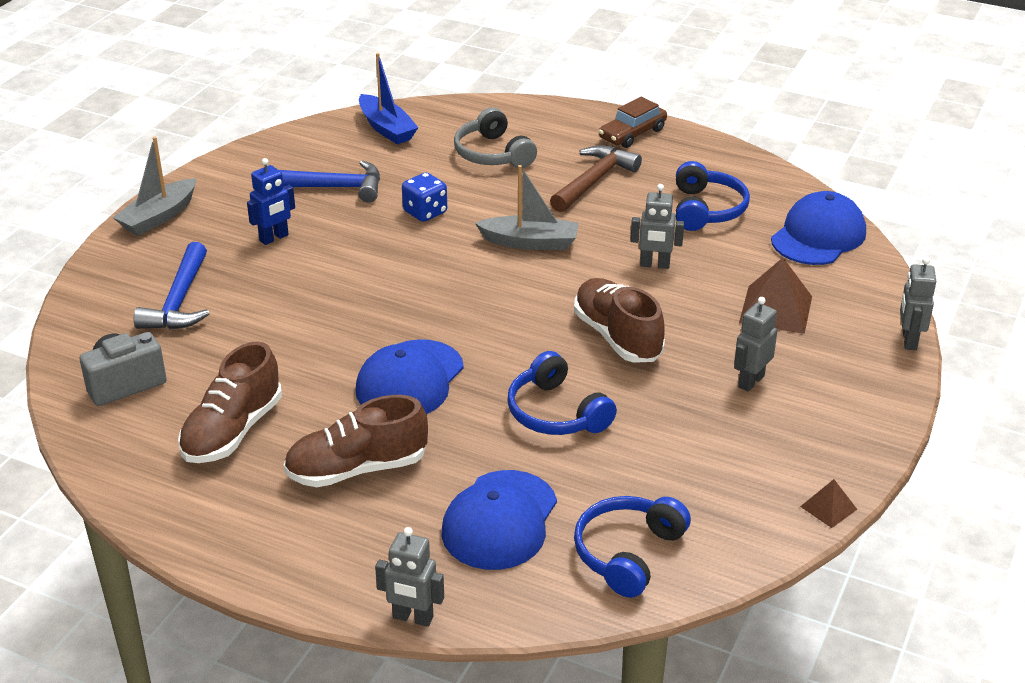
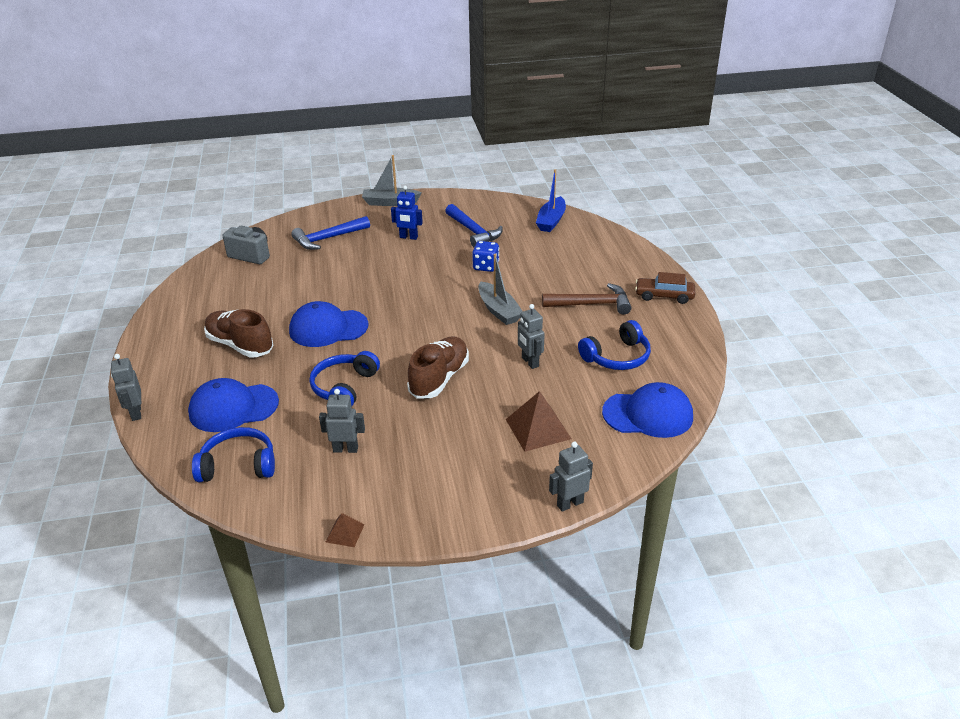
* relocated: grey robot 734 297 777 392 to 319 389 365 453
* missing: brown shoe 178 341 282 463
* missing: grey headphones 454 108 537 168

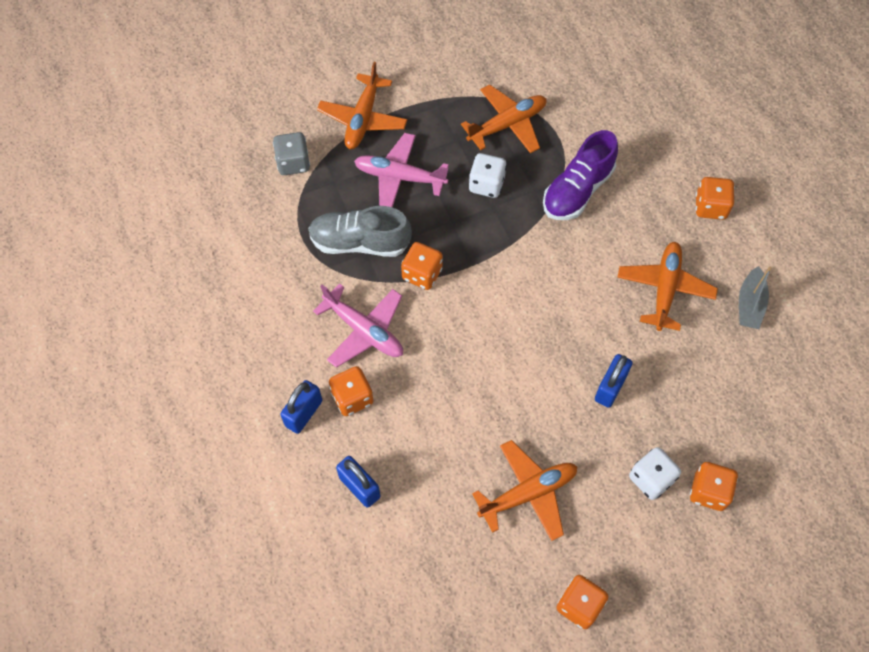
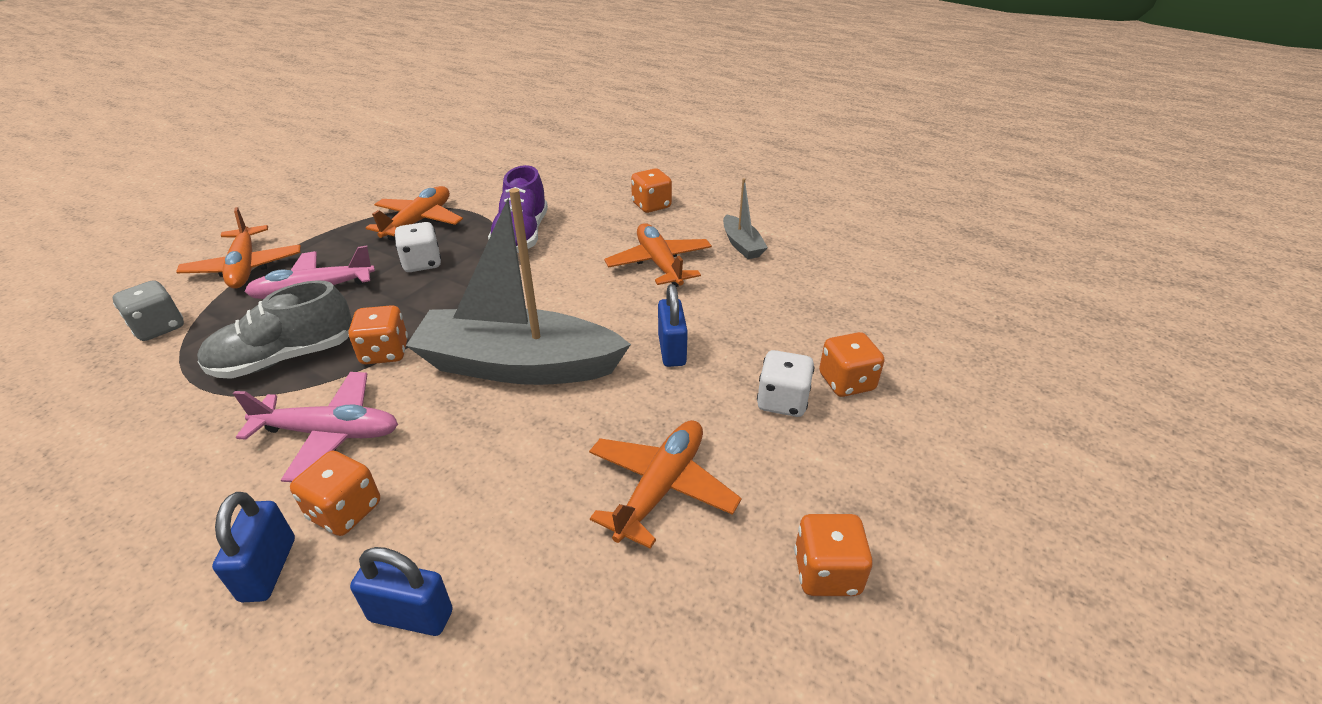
* appeared: grey boat 406 188 631 385

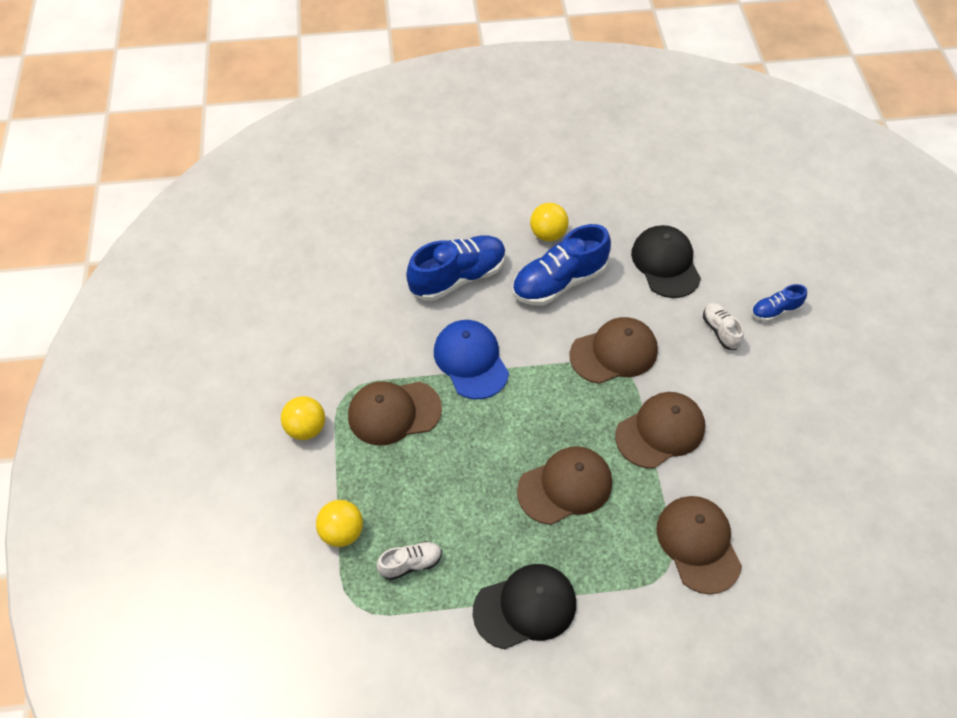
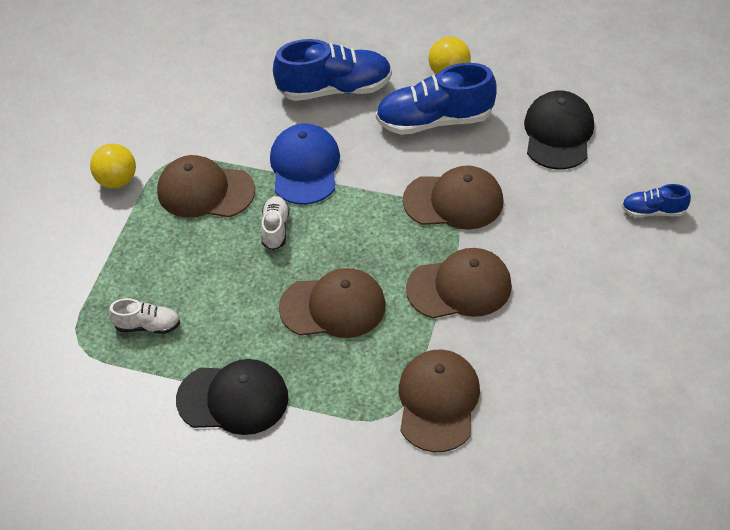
* relocated: white shoe 703 303 744 350 to 261 196 290 250
* missing: yellow ball 316 500 363 547

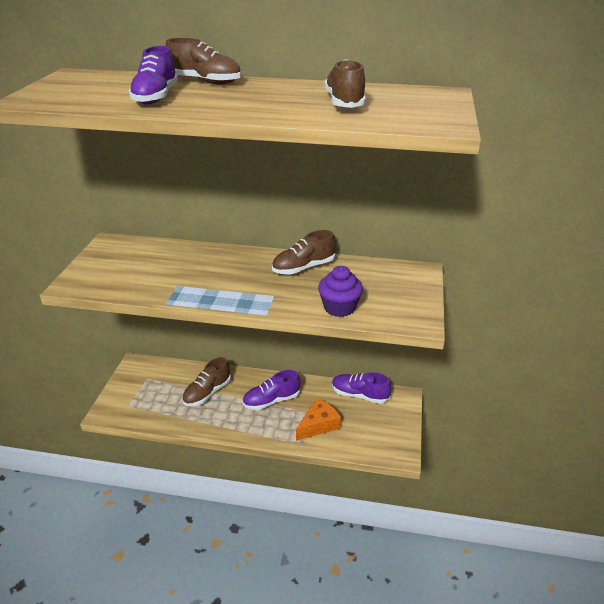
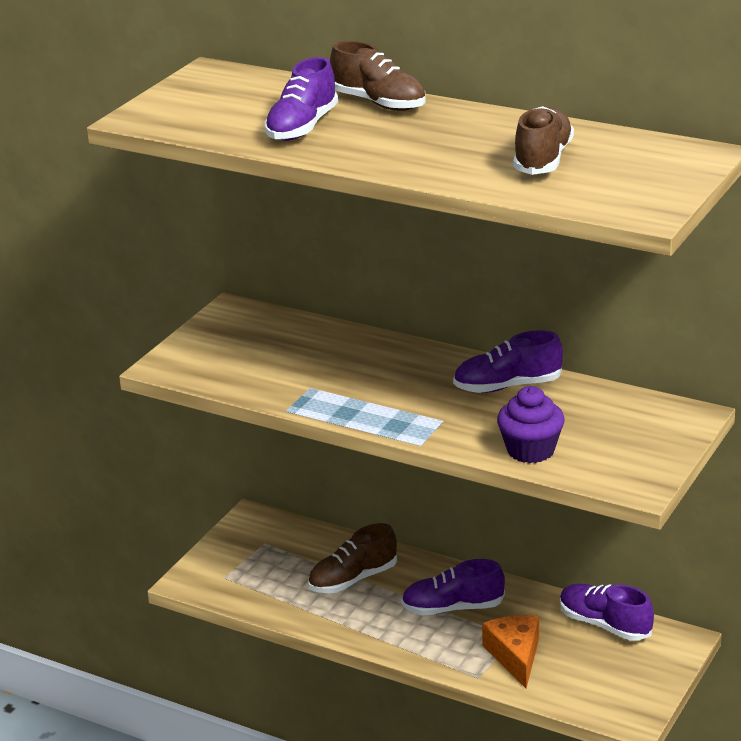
* colour: brown shoe 272 230 336 274 to purple shoe 453 330 563 393
* spun: orange cheese 296 398 341 441 = 482 615 539 688 75 degrees counterclockwise

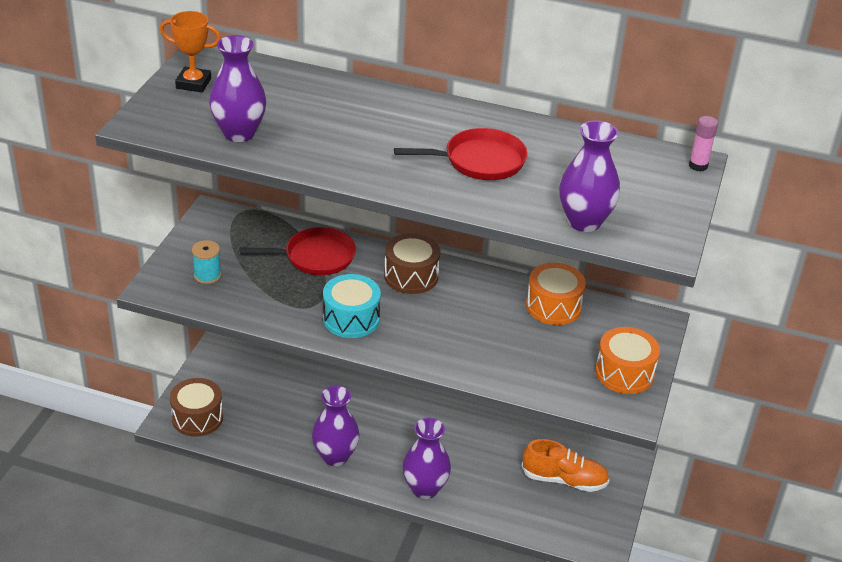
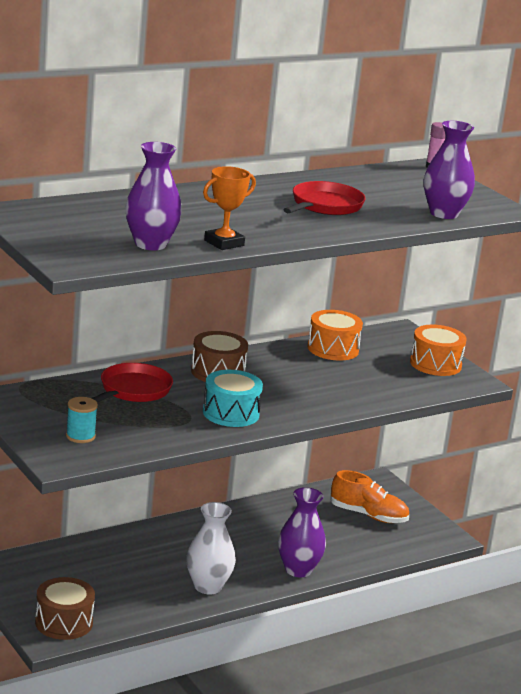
* colour: purple vase 312 386 359 466 to white vase 186 502 236 595
* relocated: orange trophy 160 11 221 92 to 203 166 256 250
* spun: orange shoe 521 439 609 492 = 330 470 409 523 60 degrees clockwise

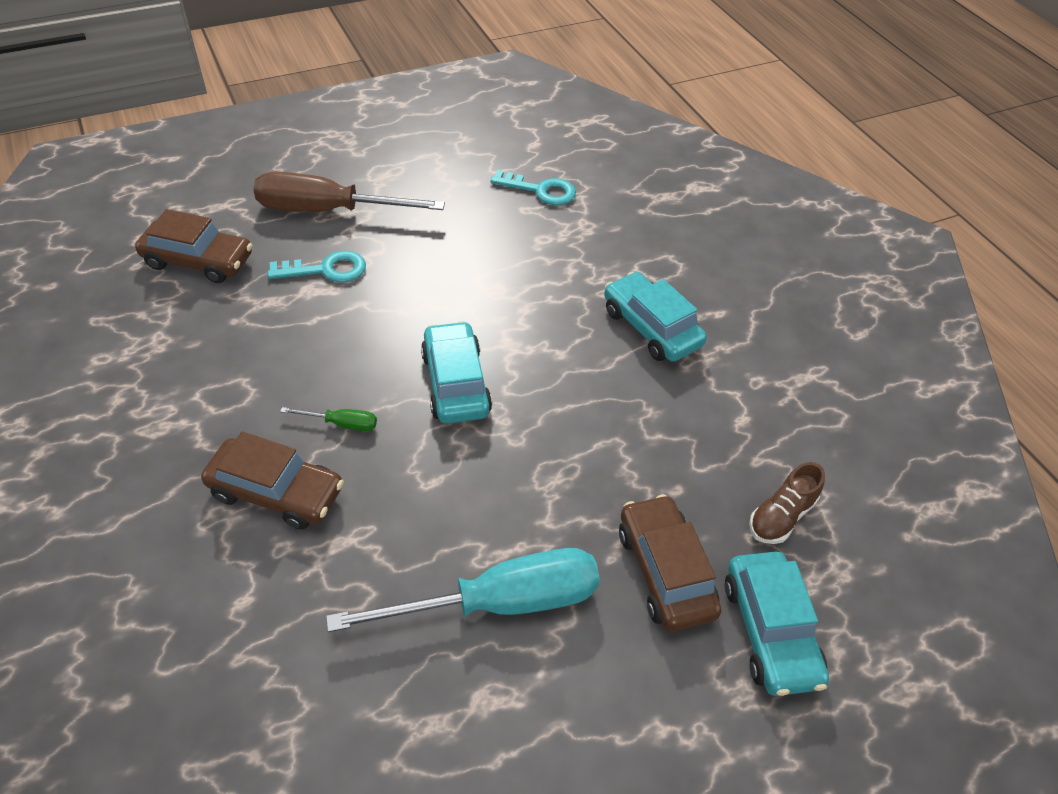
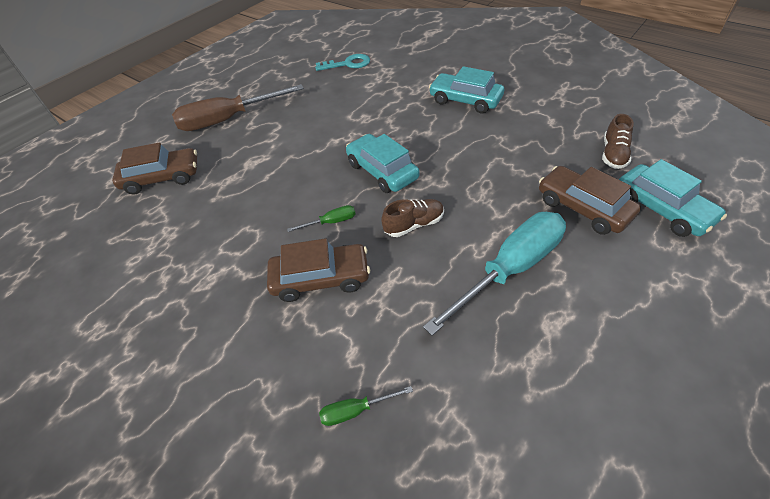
* appeared: green screwdriver 319 386 413 426
* appeared: brown shoe 381 199 444 237
* missing: turquoise key 267 250 366 283

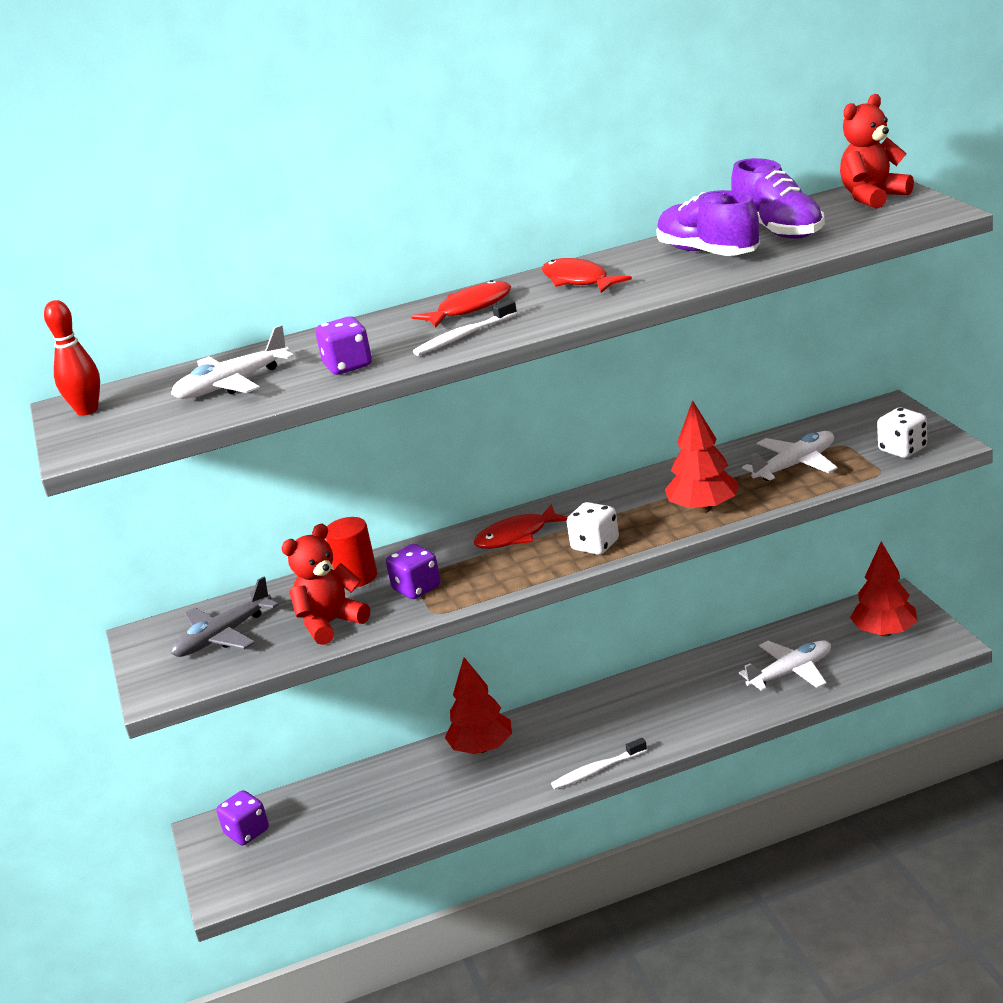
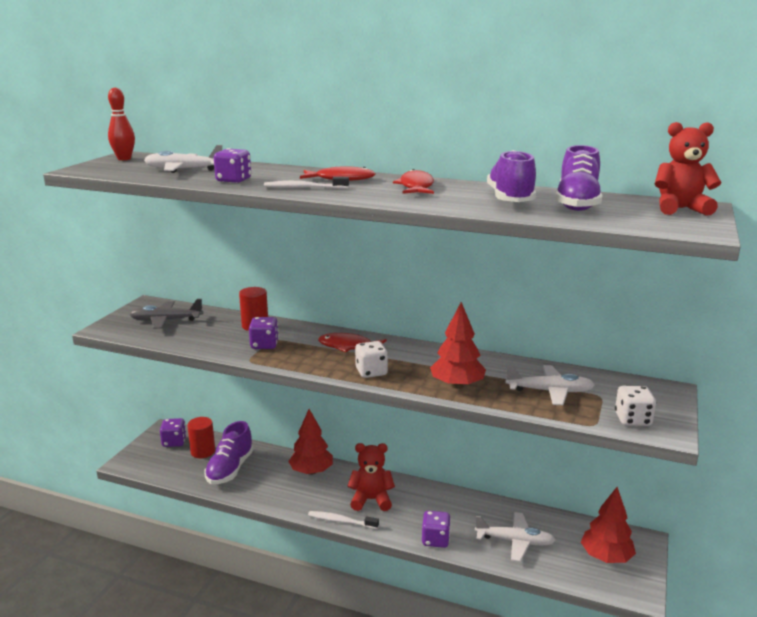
* appeared: red cylinder 187 417 215 458
* appeared: purple shoe 205 421 254 484
* relocated: red teddy bear 282 524 370 645 to 347 443 395 511
* appeared: purple dice 422 511 451 548

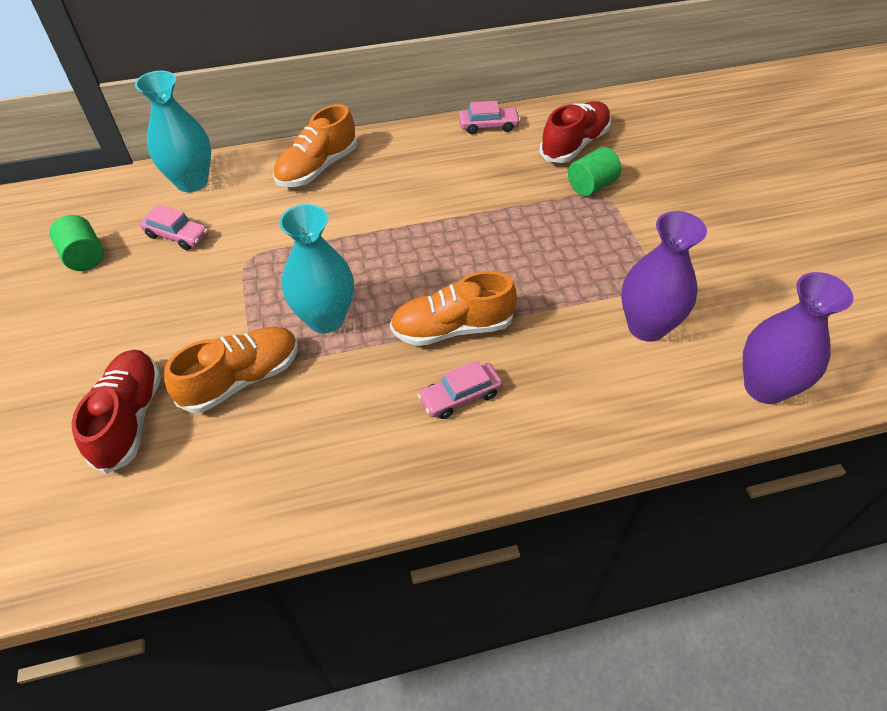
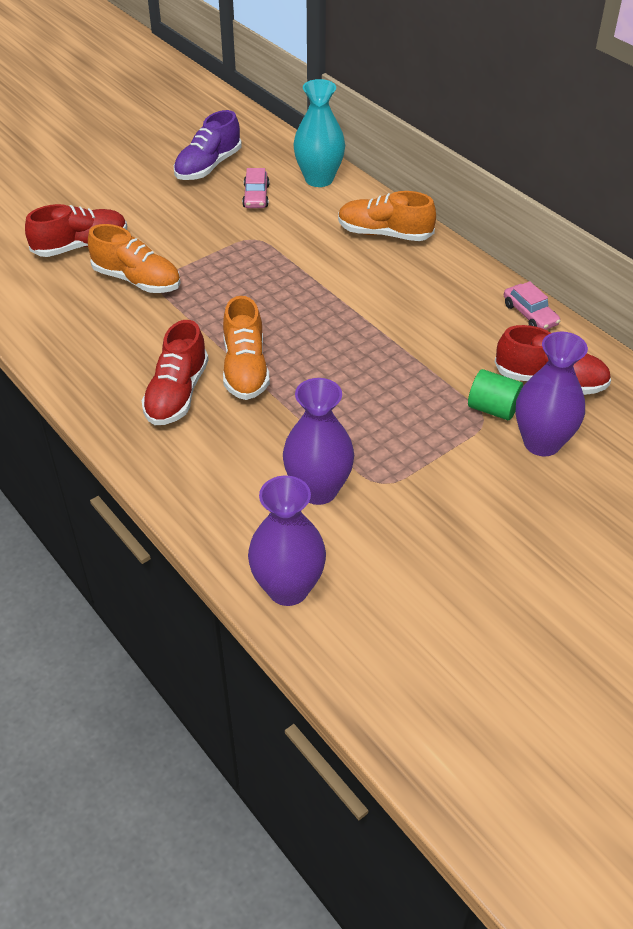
* exchanged: pink car 418 360 503 419 to red shoe 142 320 209 425
* exchanged: green cylinder 49 215 104 271 to purple shoe 174 110 242 180
* spun: orange shoe 390 271 517 346 = 223 296 270 400 150 degrees counterclockwise
* appeared: purple vase 515 332 588 456
* missing: turquoise vase 279 204 354 333

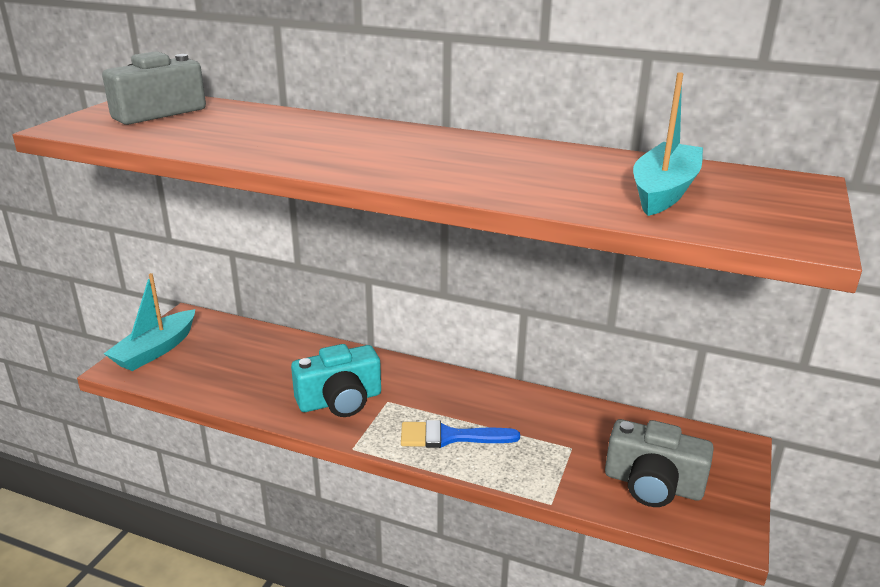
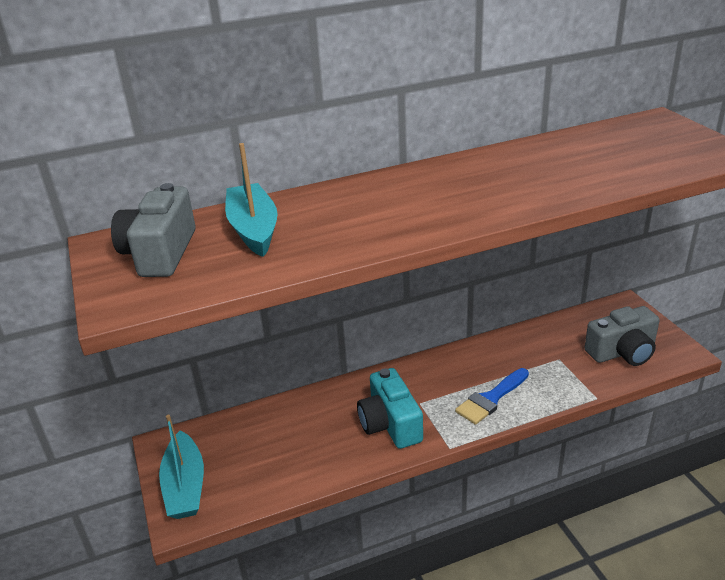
* relocated: turquoise boat 633 72 703 216 to 225 143 277 257
* spun: turquoise camera 291 344 381 417 = 357 368 423 449 135 degrees clockwise

